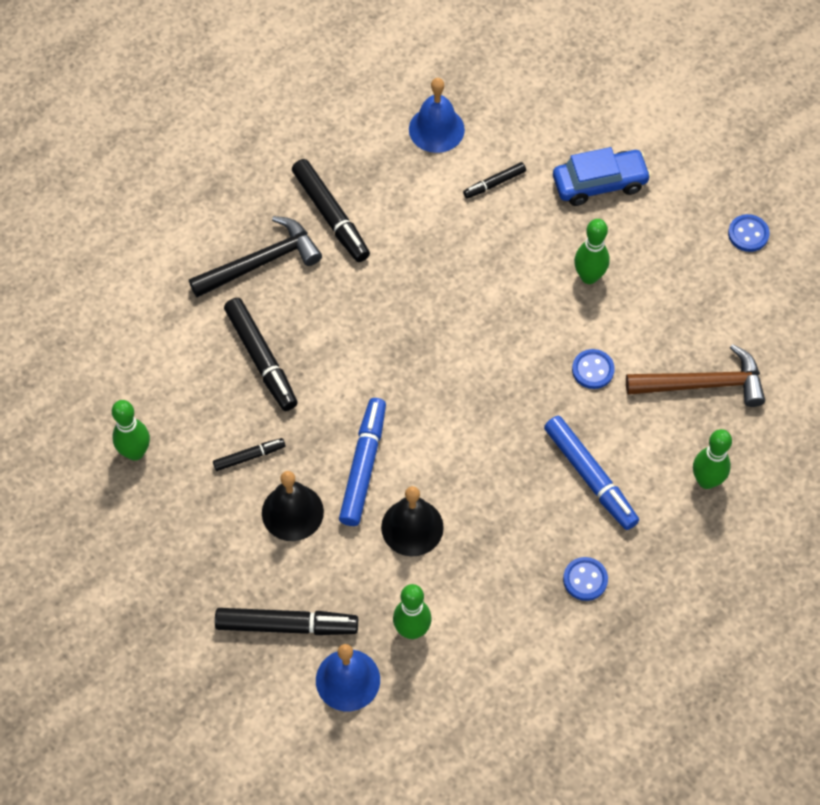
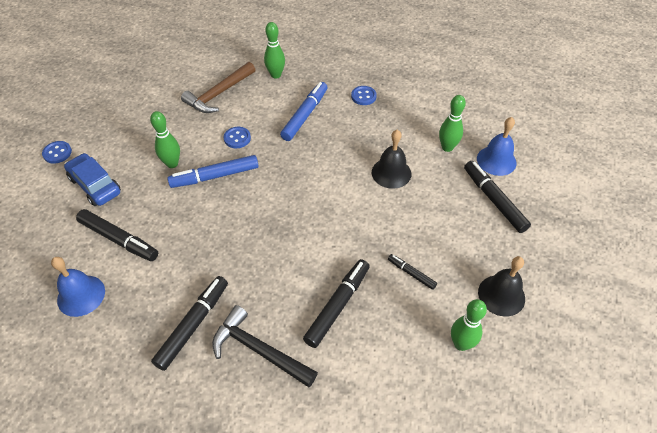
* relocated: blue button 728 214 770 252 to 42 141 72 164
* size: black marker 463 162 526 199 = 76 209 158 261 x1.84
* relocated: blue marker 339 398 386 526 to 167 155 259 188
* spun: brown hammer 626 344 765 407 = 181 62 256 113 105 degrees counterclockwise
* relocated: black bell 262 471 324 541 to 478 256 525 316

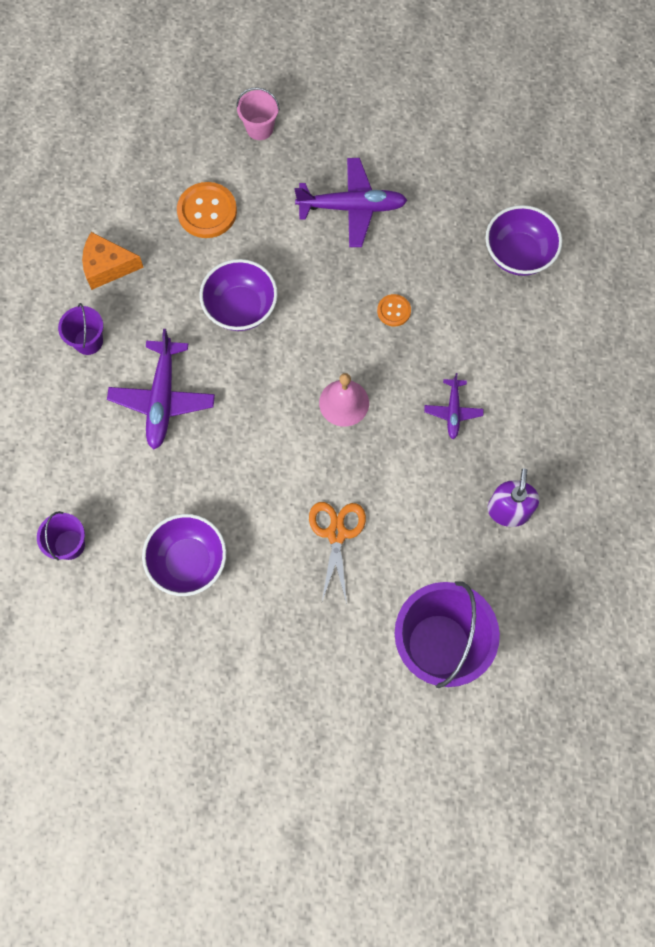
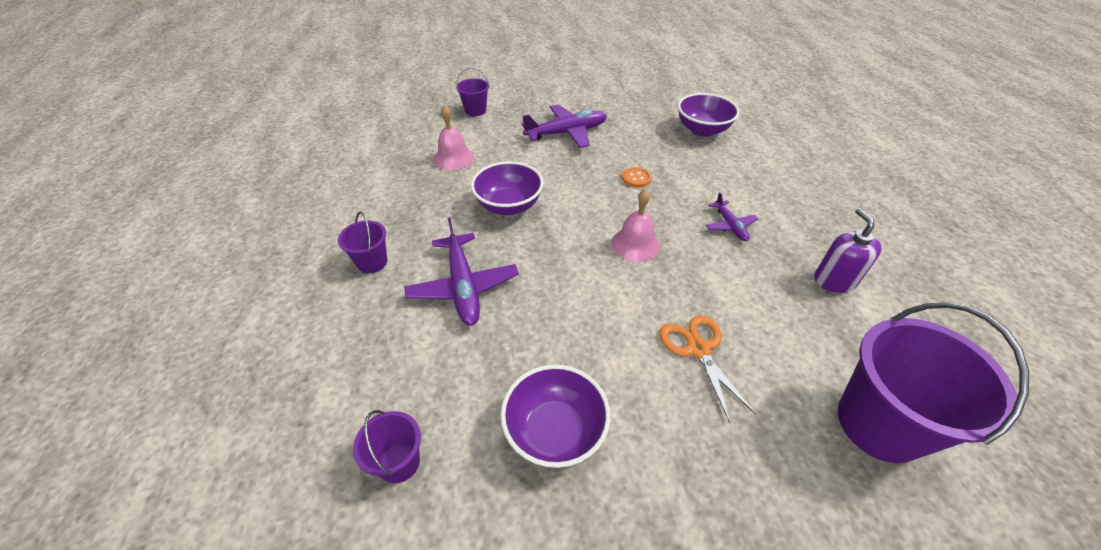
* exchanged: orange button 177 182 237 238 to pink bell 434 105 474 170
* colour: pink bucket 236 87 280 140 to purple bucket 456 67 489 116
* missing: orange cheese 82 232 144 290

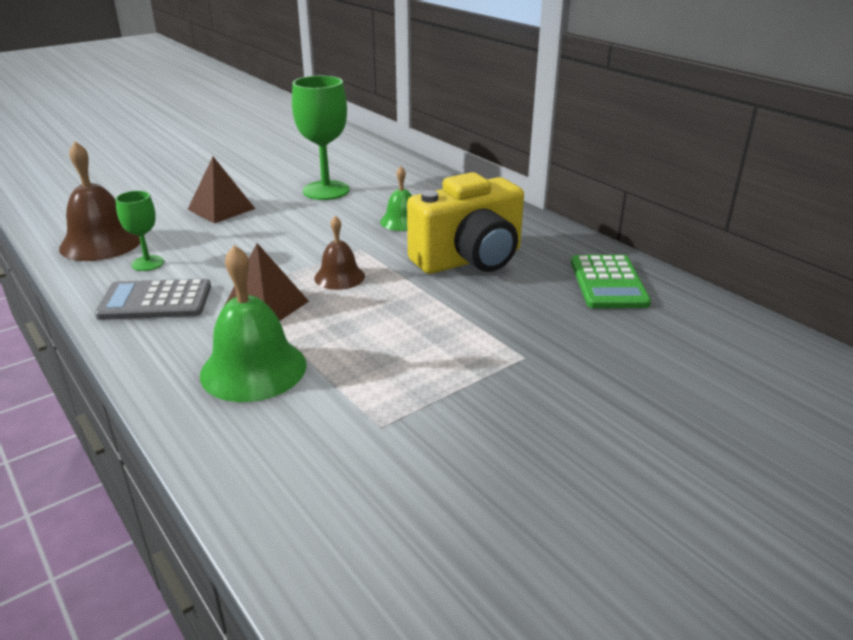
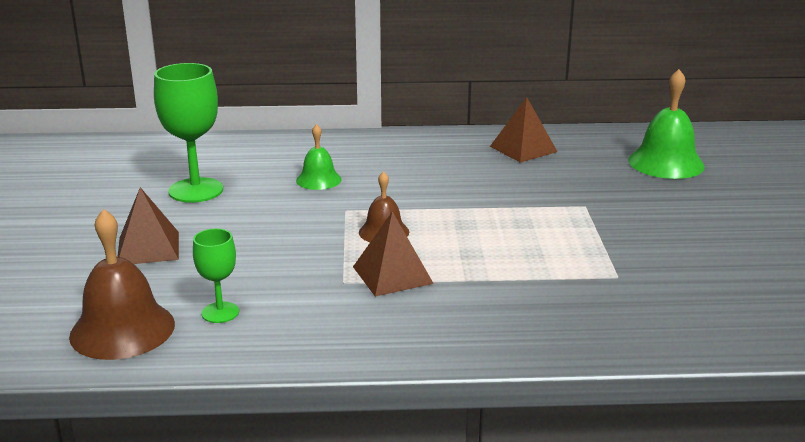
* exchanged: green calculator 571 255 651 308 to brown pyramid 490 97 557 163
* relocated: green bell 200 245 307 402 to 628 69 705 179
* missing: grey calculator 95 278 211 320
* missing: yellow camera 407 172 524 274

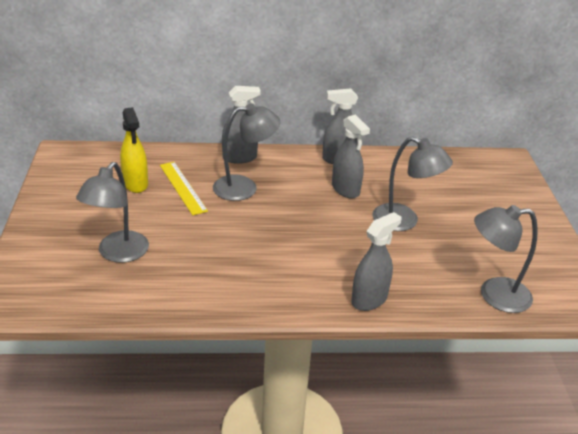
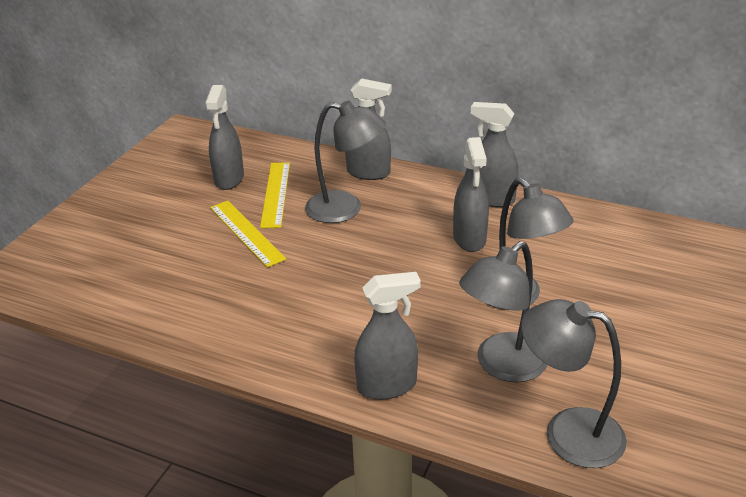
* colour: yellow spray bottle 120 107 148 193 to grey spray bottle 205 85 244 190
* appeared: yellow ruler 210 201 286 267
* relocated: grey lamp 76 162 149 263 to 459 241 547 382

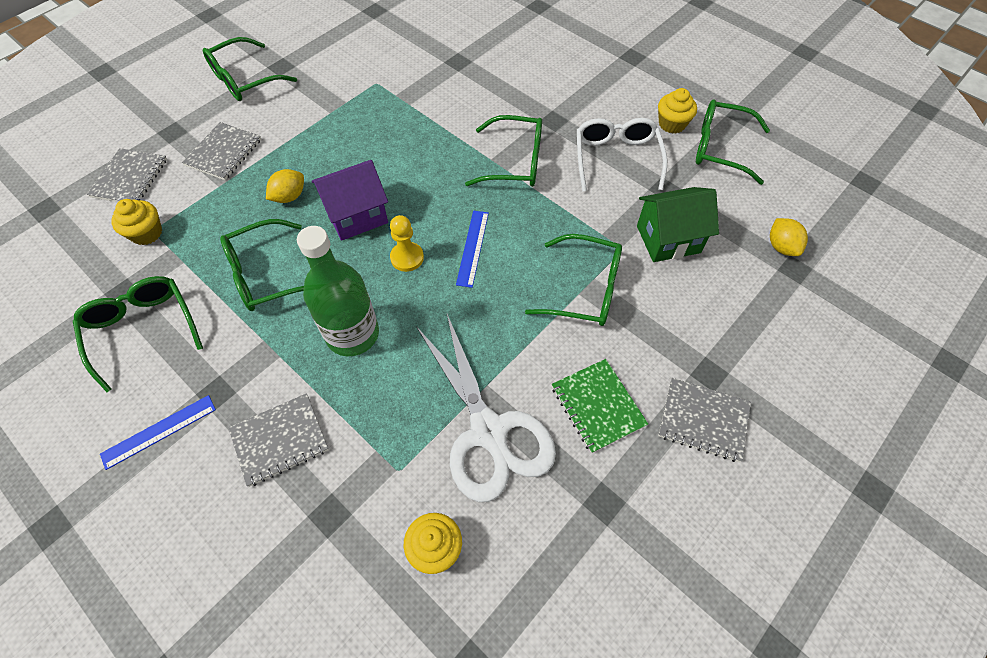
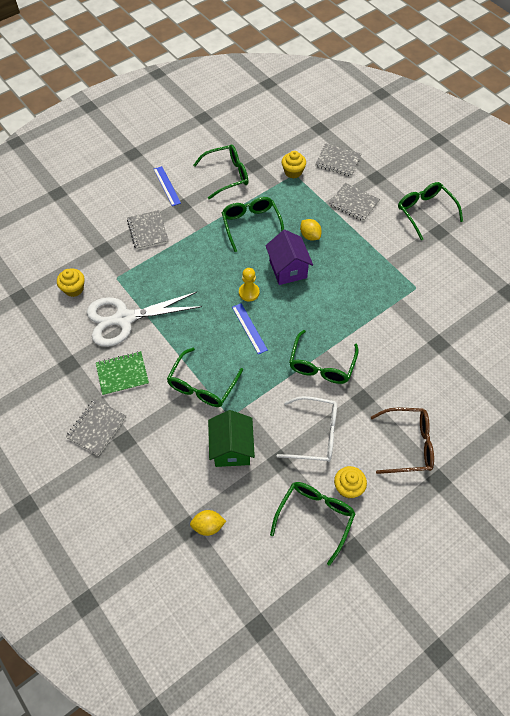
* spun: blue ruler 456 211 489 288 = 232 303 268 354 45 degrees clockwise
* appeared: brown glasses 371 408 434 474
* missing: green bottle 297 226 379 356

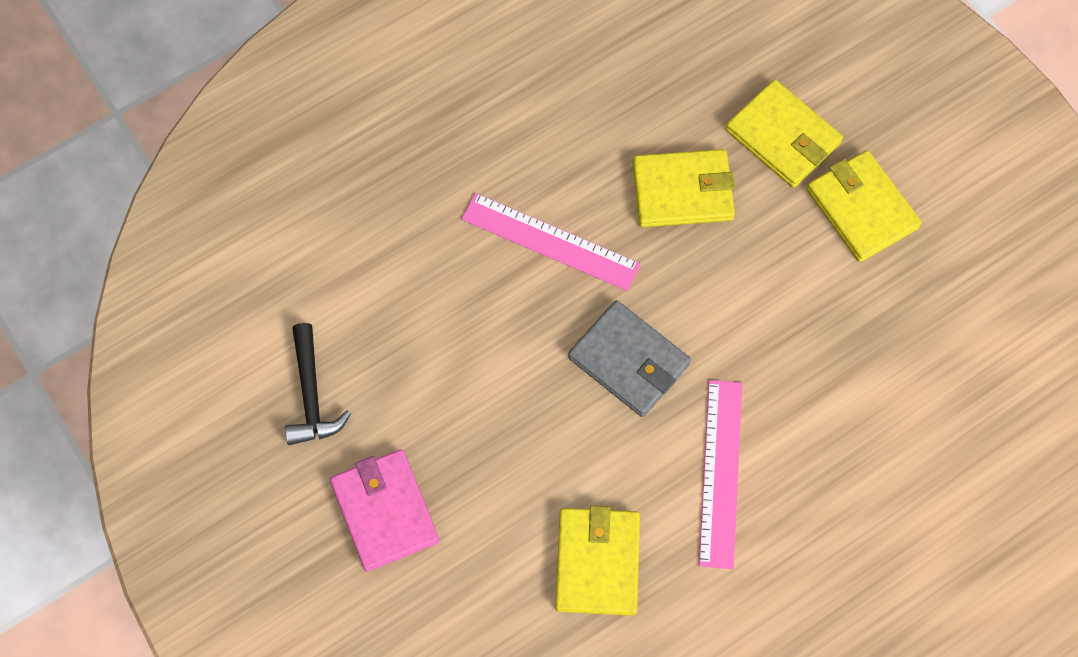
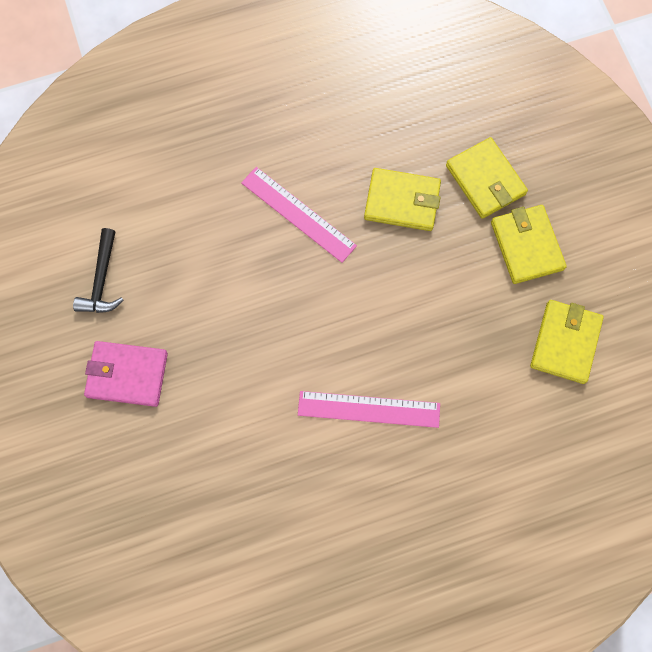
* spun: pink wallet 330 449 439 572 = 84 341 168 407 75 degrees counterclockwise
* spun: pink ruler 699 380 742 569 = 298 391 440 428 75 degrees clockwise
* relocated: yellow wallet 555 505 640 616 to 530 300 604 384
* missing: grey wallet 568 300 691 417

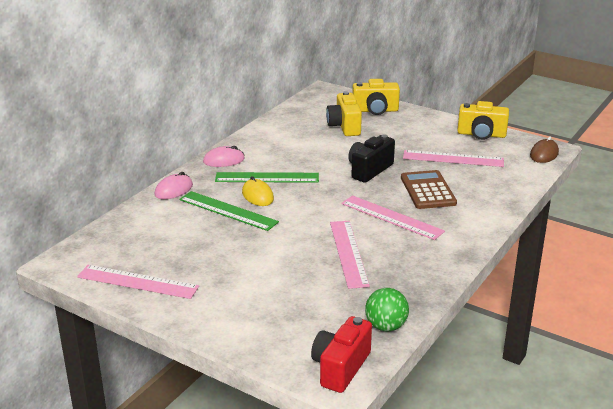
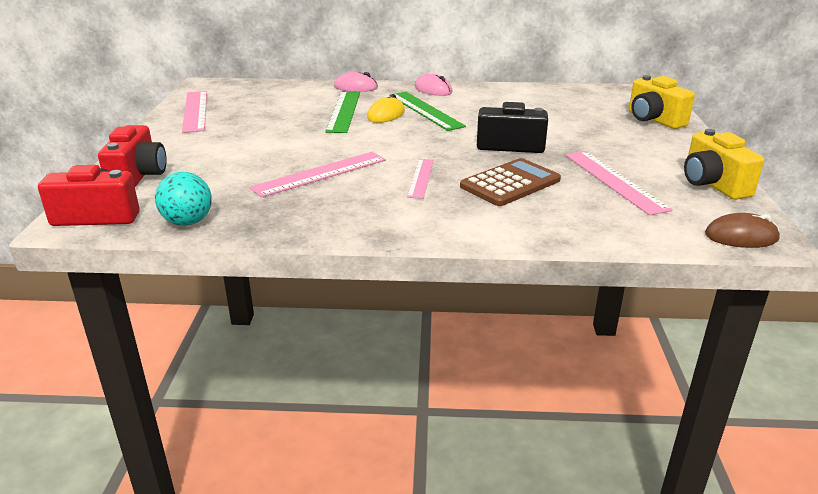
* appeared: red camera 98 125 167 187
* colour: green ball 365 288 409 331 to turquoise ball 155 172 212 226
* size: pink ruler 341 195 445 240 = 407 159 434 199 x0.62
* missing: yellow camera 326 91 362 136

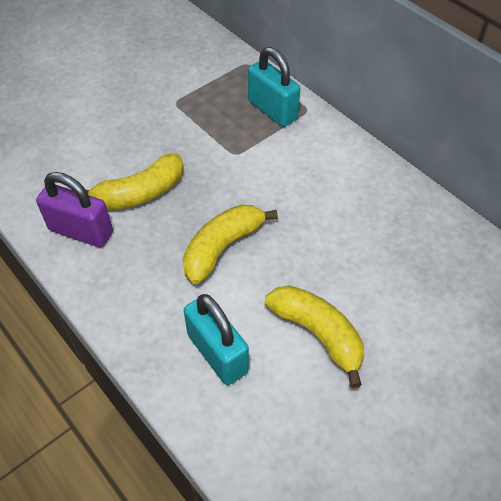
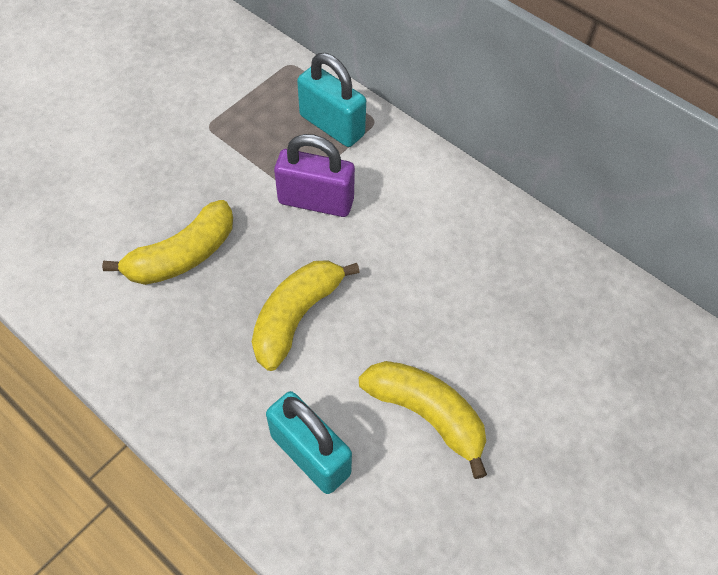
* relocated: purple padlock 36 172 113 247 to 274 134 355 217

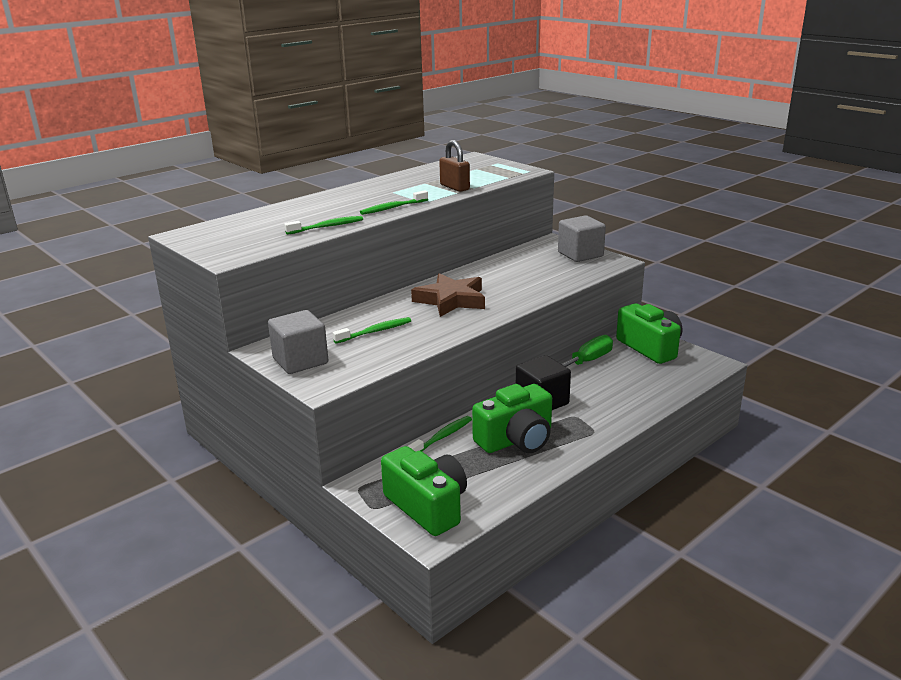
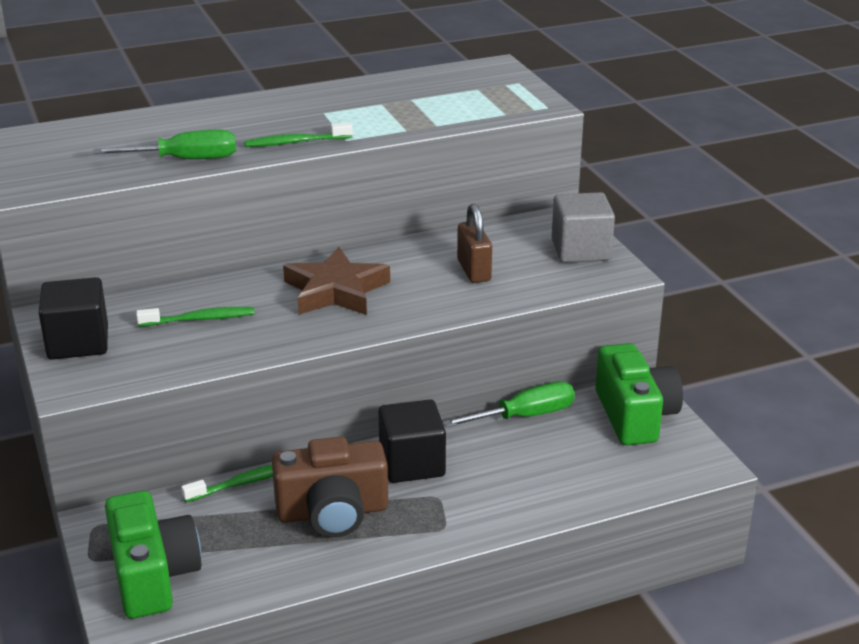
* colour: grey cube 268 310 328 374 to black cube 39 277 108 360
* exchanged: green toothbrush 284 216 363 235 to green screwdriver 93 129 236 159
* colour: green camera 472 384 552 453 to brown camera 272 437 388 537
* relocated: brown padlock 439 140 470 192 to 457 204 492 283

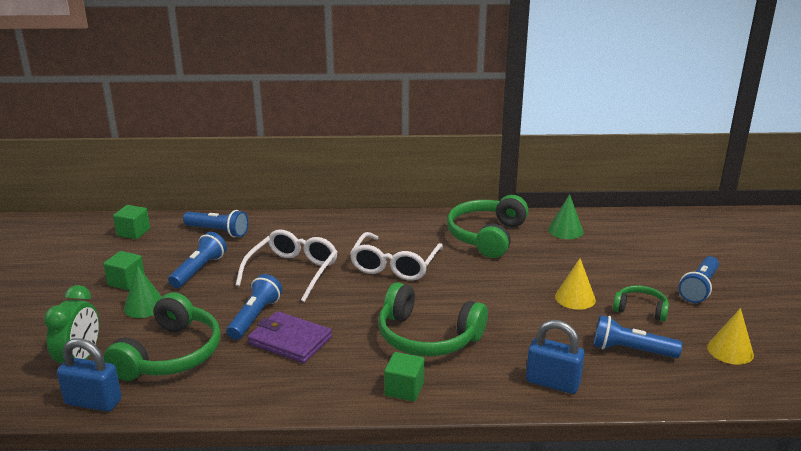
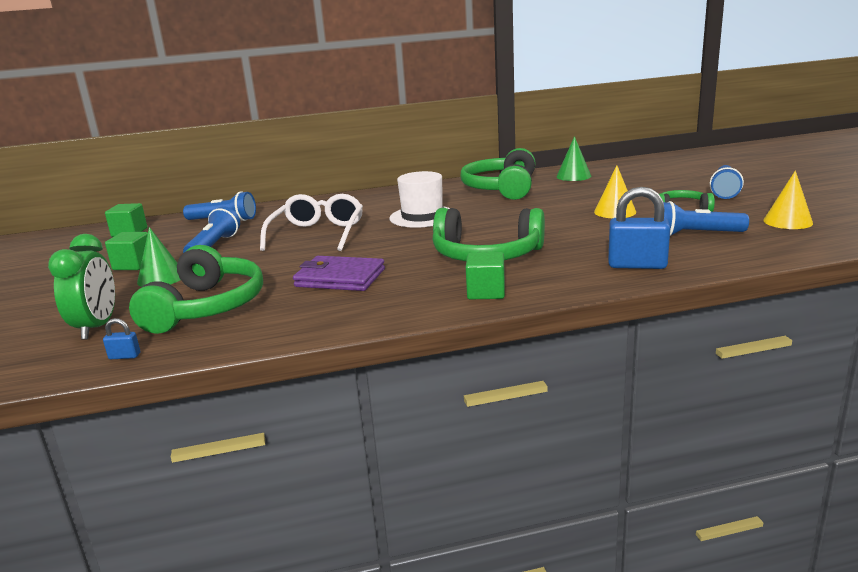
* size: blue padlock 57 338 122 412 = 103 318 140 359 x0.45
* exchanged: white glasses 350 232 443 281 to white hat 389 171 450 228
* missing: blue flashlight 227 274 282 340

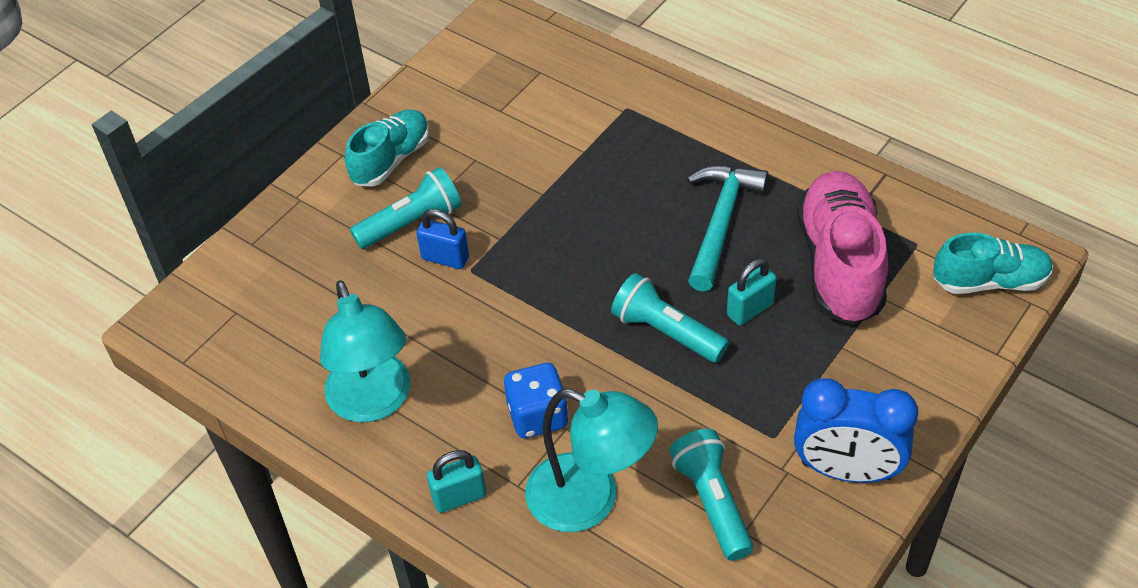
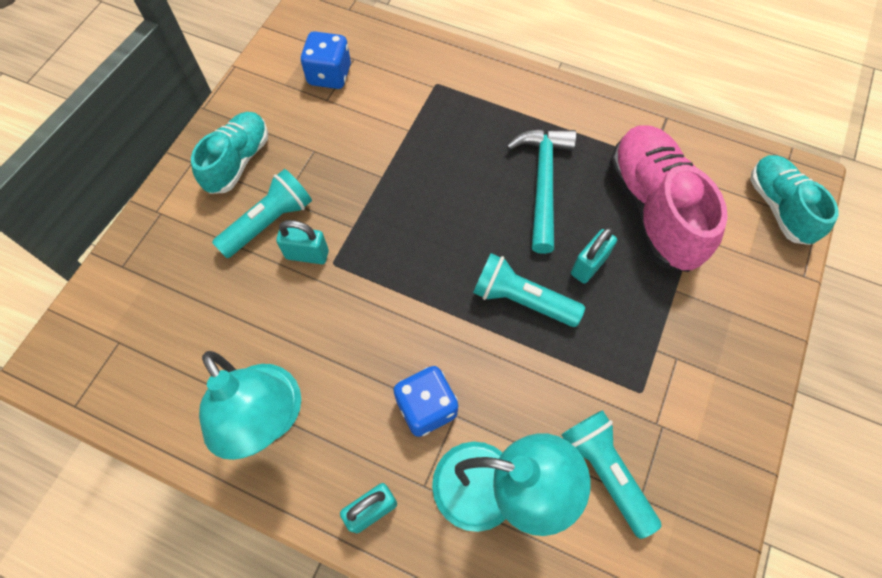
* colour: blue padlock 416 209 469 269 to turquoise padlock 276 220 329 264
* appeared: blue dice 300 31 351 89
* spun: turquoise shoe 934 233 1053 294 = 750 155 839 245 90 degrees counterclockwise
* missing: blue clock 794 378 918 483

